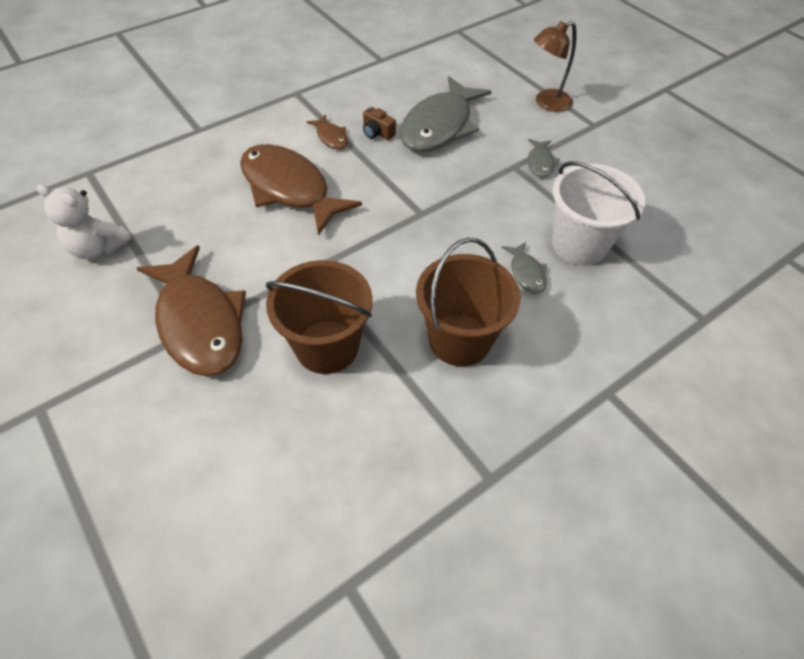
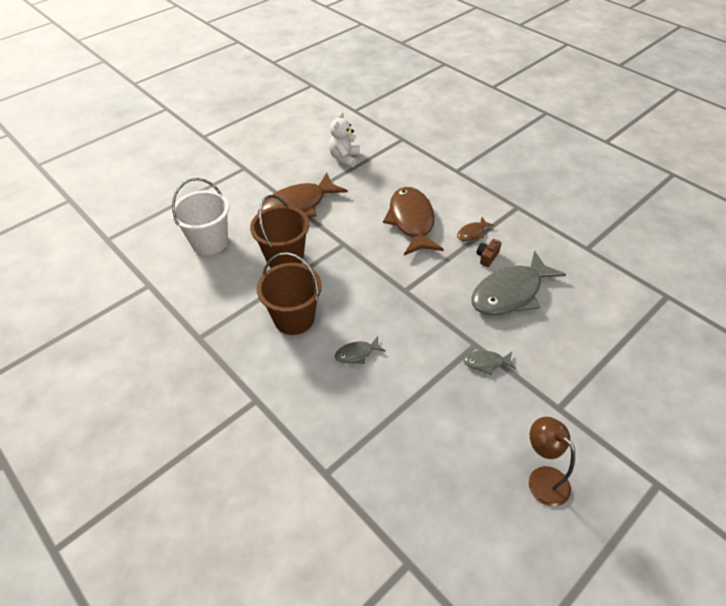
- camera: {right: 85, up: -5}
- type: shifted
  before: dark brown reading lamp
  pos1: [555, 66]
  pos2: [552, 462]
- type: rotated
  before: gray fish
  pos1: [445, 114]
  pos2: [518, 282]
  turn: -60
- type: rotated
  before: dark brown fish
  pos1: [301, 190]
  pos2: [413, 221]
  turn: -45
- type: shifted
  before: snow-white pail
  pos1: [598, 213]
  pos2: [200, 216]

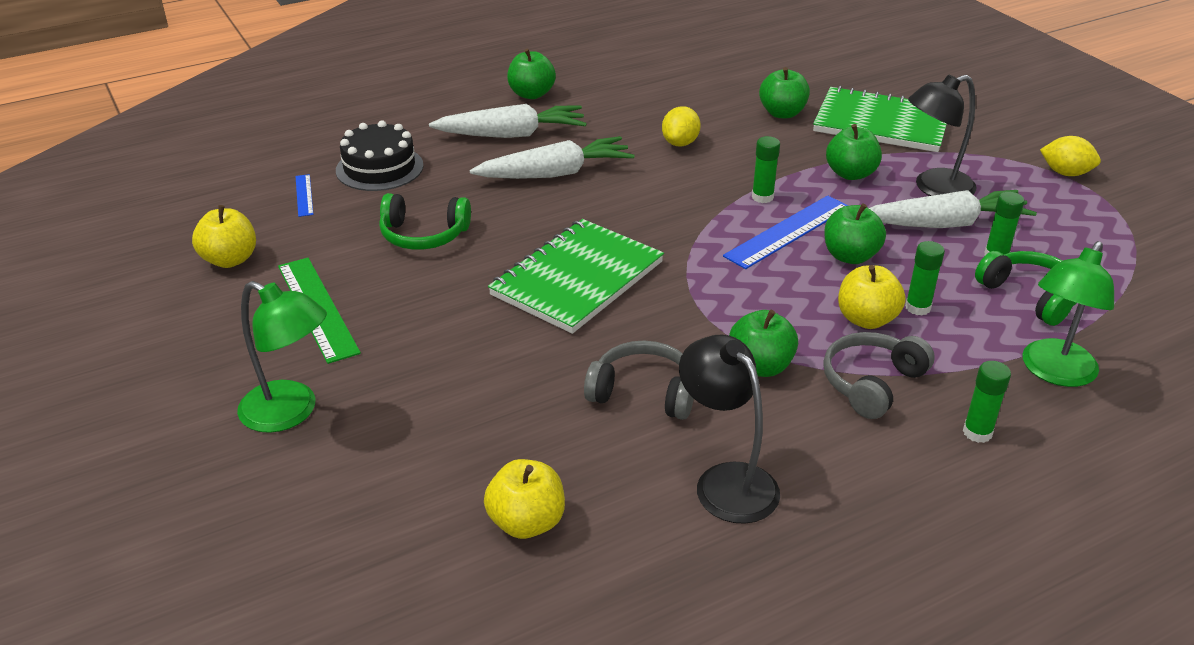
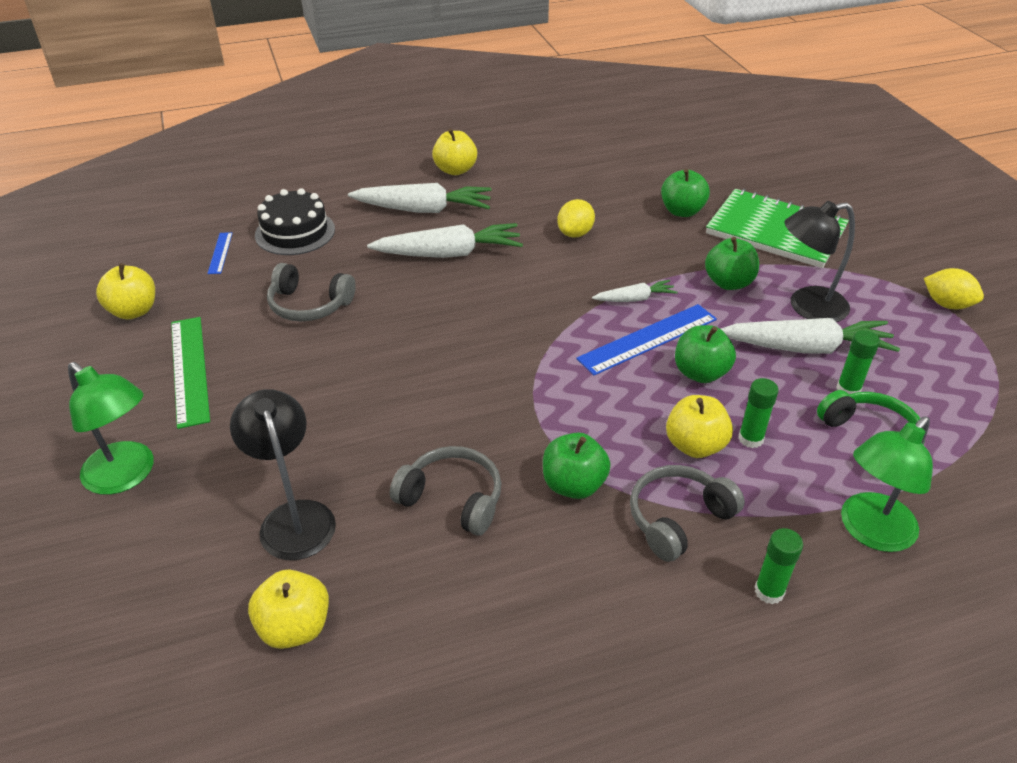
- camera: {right: 10, up: 5}
- type: repainted
  before: emerald toy apple
  after: yellow toy apple
  pos1: [531, 74]
  pos2: [454, 151]
- type: swapped
  before: emerald glue
  after: snow-white carrot
  pos1: [766, 169]
  pos2: [635, 291]
- type: repainted
  before: emerald headset
  after: gray headset
  pos1: [425, 221]
  pos2: [311, 292]
- type: gone
  before: emerald notebook
  pos1: [576, 276]
- type: shifted
  before: ebony reading lamp
  pos1: [729, 429]
  pos2: [283, 474]

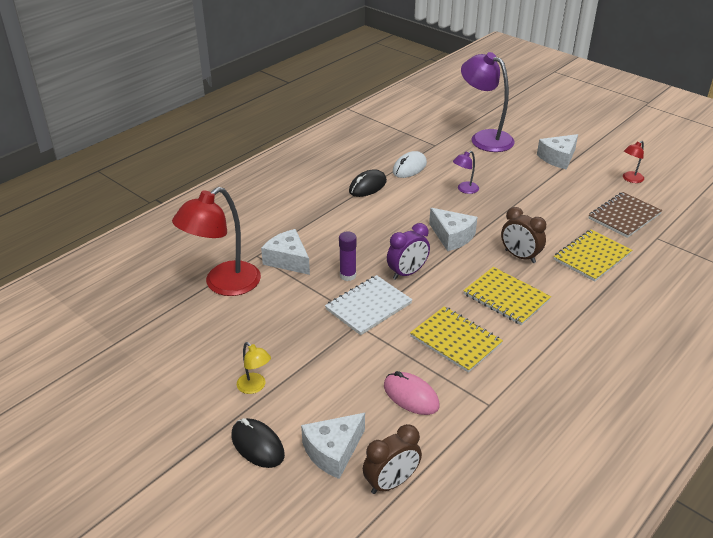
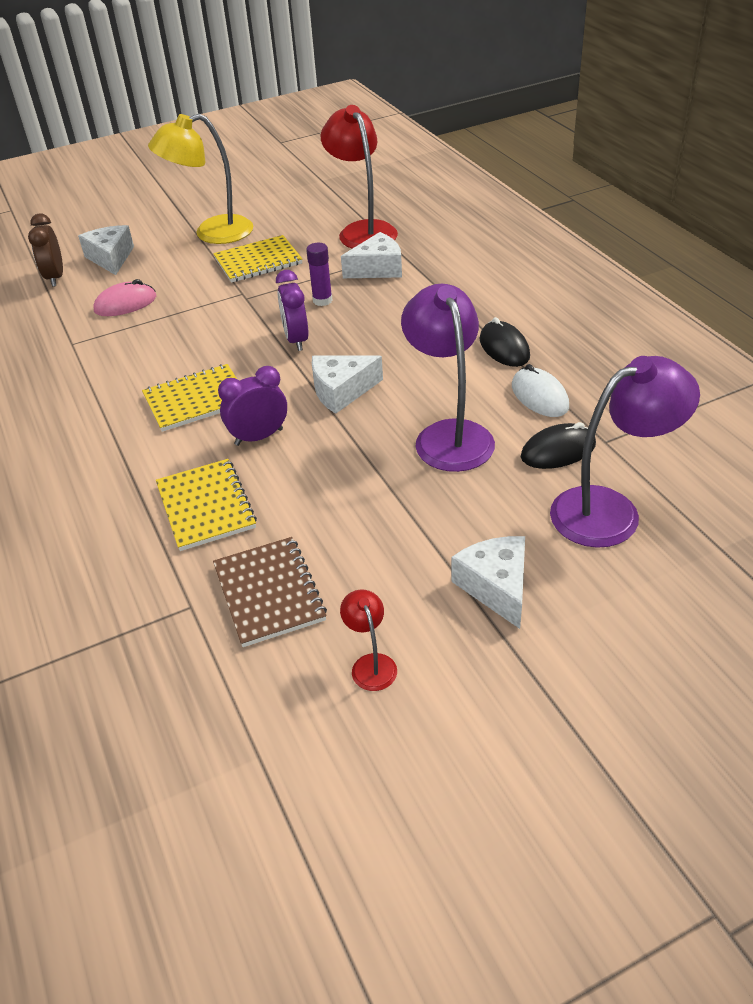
- camera: {right: 115, up: 5}
- type: scaled
  before: purple reading lamp
  pos1: [466, 172]
  pos2: [448, 378]
  scale: 2.19
- type: repainted
  before: dark brown clock
  after: purple clock
  pos1: [523, 235]
  pos2: [252, 406]
- type: gone
  before: snow-white notebook
  pos1: [368, 305]
- type: shifted
  before: yellow notebook
  pos1: [456, 339]
  pos2: [257, 259]
- type: scaled
  before: yellow reading lamp
  pos1: [254, 368]
  pos2: [200, 179]
  scale: 2.19
- type: shifted
  before: ebony computer mouse
  pos1: [258, 443]
  pos2: [558, 445]

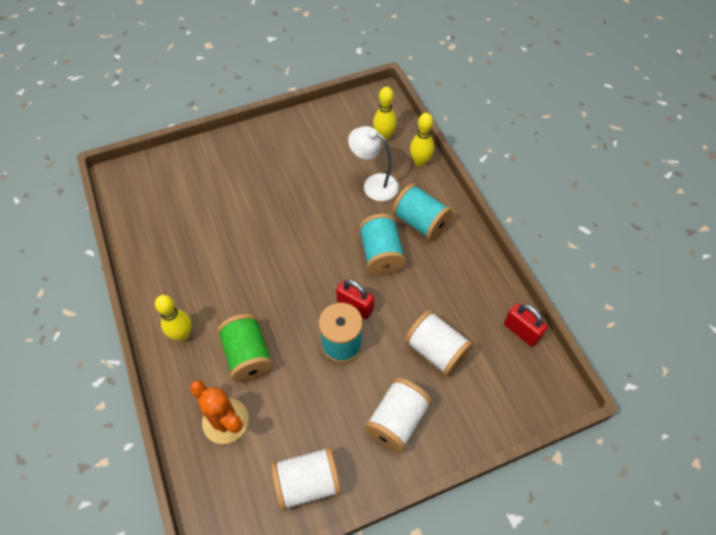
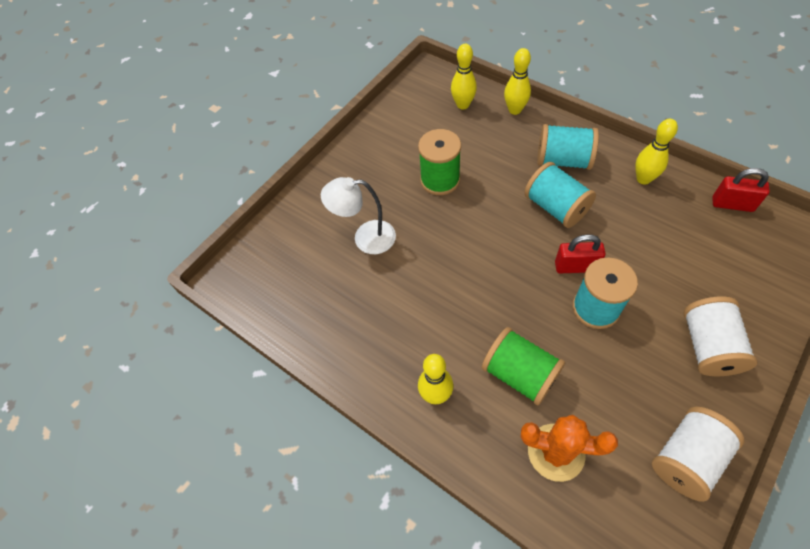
- camera: {right: -25, up: 0}
- type: shifted
  before: snow-white reading lamp
  pos1: [373, 163]
  pos2: [358, 215]
- type: gone
  before: snow-white spool
  pos1: [439, 343]
- type: new
  after: yellow skittle
  pos2: [656, 152]
- type: new
  after: emerald spool
  pos2: [439, 162]

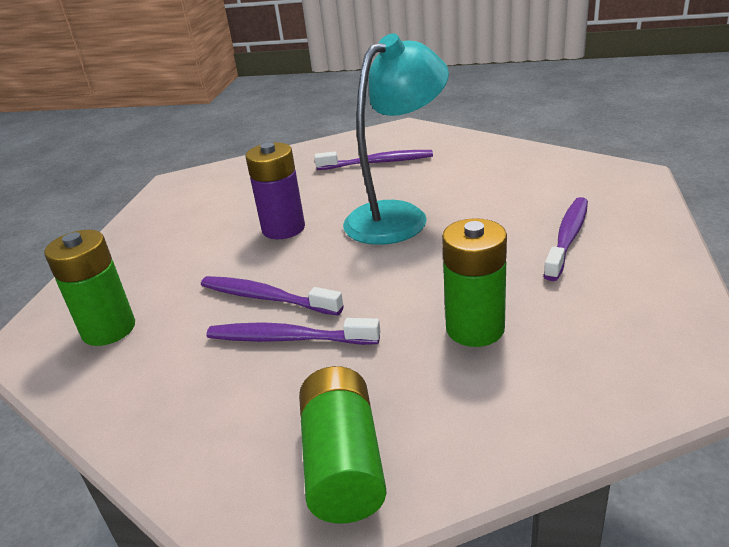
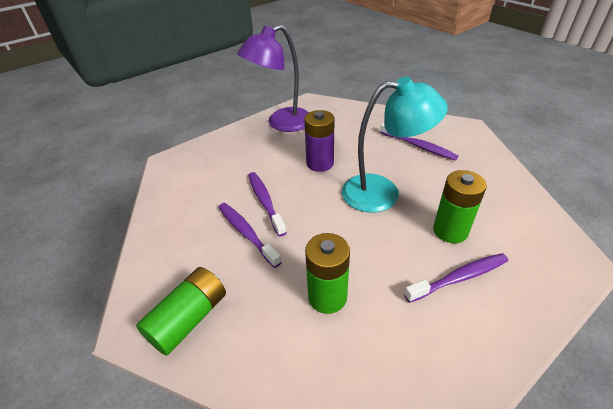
- camera: {right: 40, up: 10}
- type: shifted
  before: emerald battery
  pos1: [89, 288]
  pos2: [460, 206]
- type: new
  after: purple reading lamp
  pos2: [273, 78]

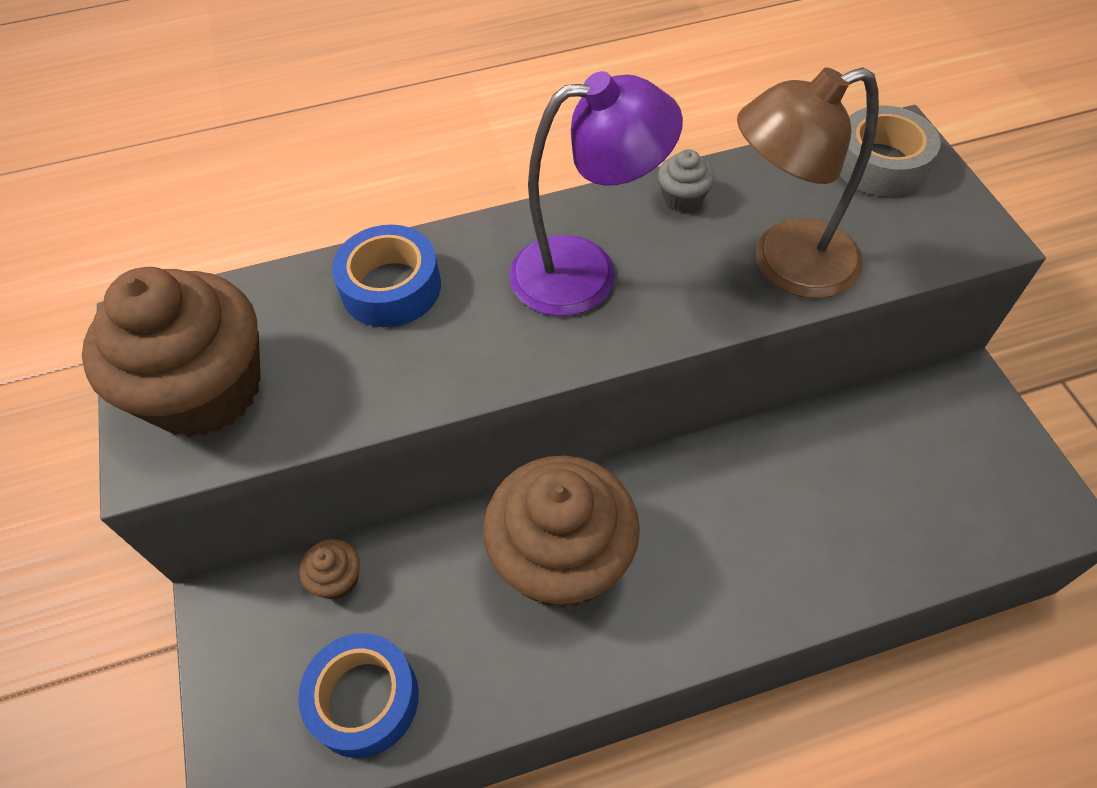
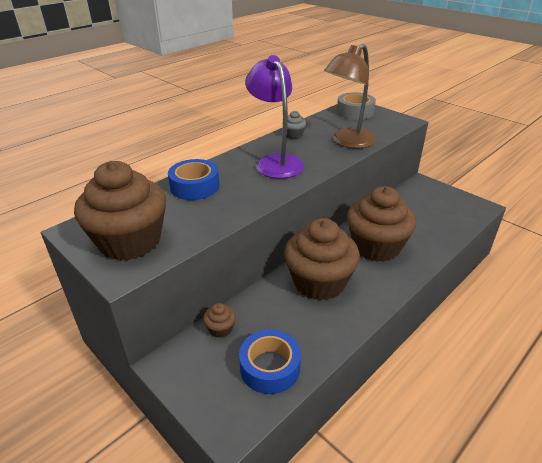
- camera: {right: -30, up: -20}
- type: rotated
  before: purple reading lamp
  pos1: [596, 193]
  pos2: [274, 117]
  turn: -75
- type: new
  after: dark brown muffin
  pos2: [381, 224]

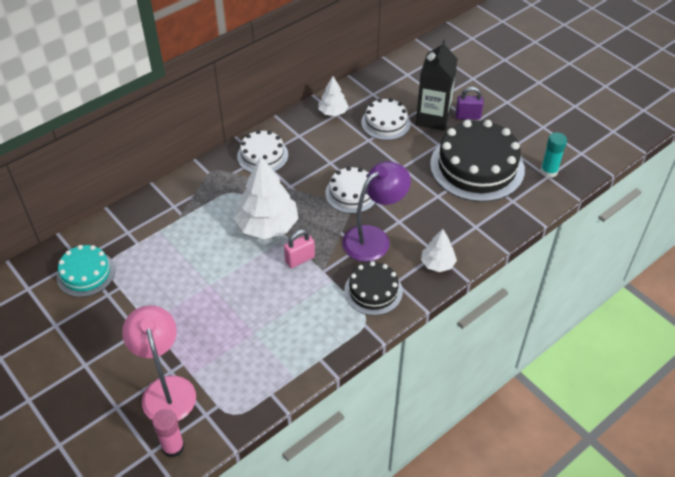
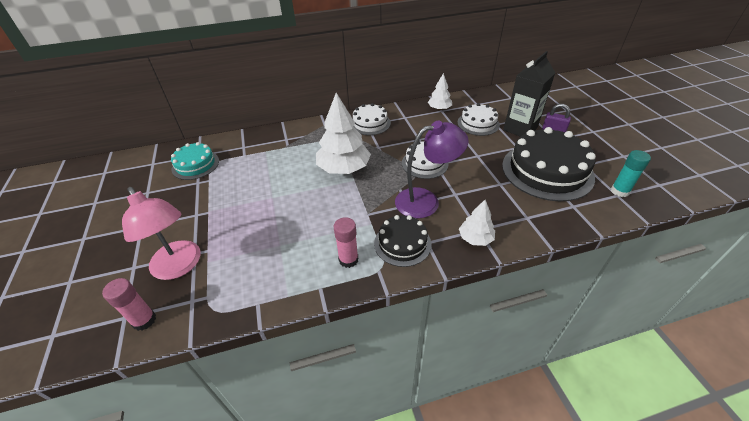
- camera: {right: 25, up: -5}
- type: gone
  before: rosy lock
  pos1: [299, 249]
- type: rotated
  before: rosy reading lamp
  pos1: [159, 363]
  pos2: [161, 233]
  turn: 135
- type: new
  after: rosy glue
  pos2: [346, 242]

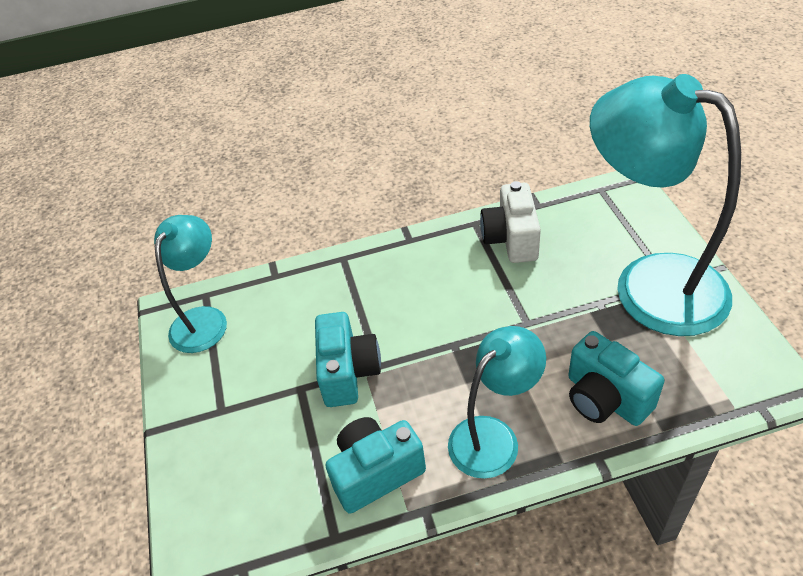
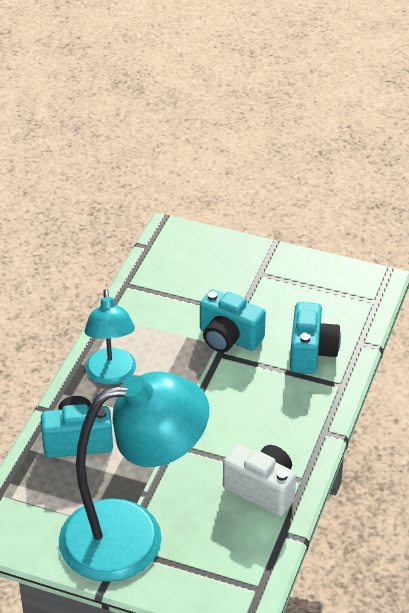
- camera: {right: 120, up: -5}
- type: gone
  before: turquoise reading lamp
  pos1: [190, 284]
- type: shifted
  before: turquoise photo camera
  pos1: [376, 465]
  pos2: [315, 338]

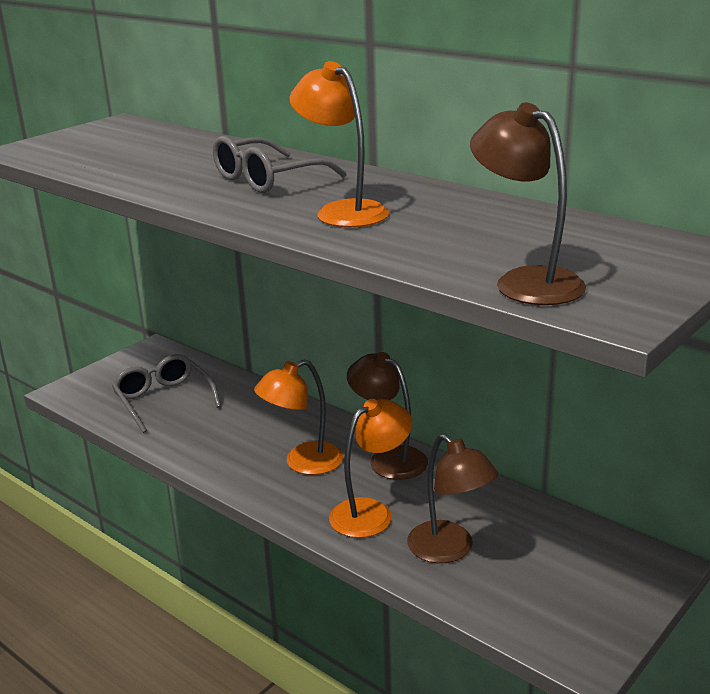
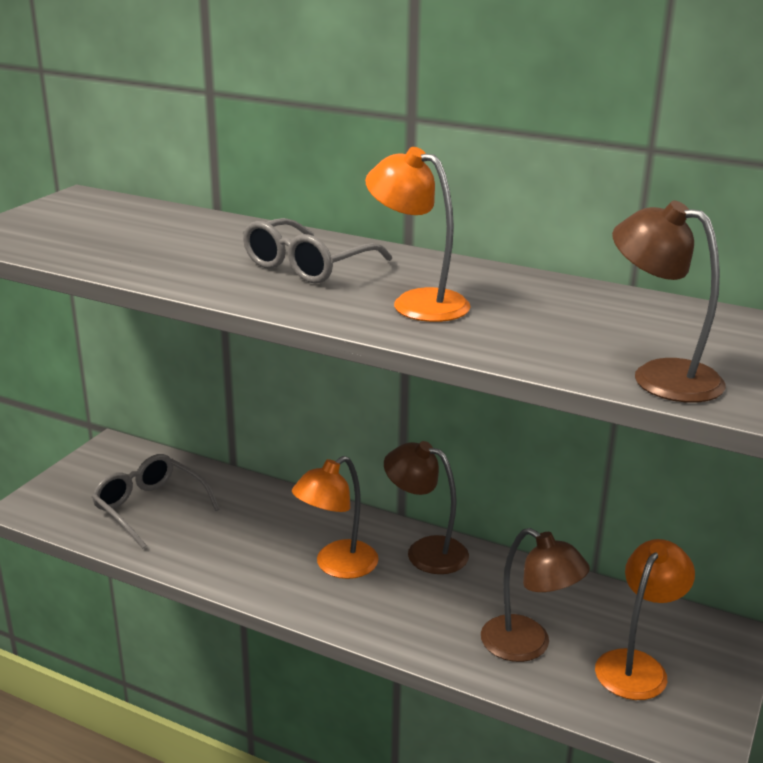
- camera: {right: -15, up: 0}
- type: shifted
  before: bright orange reading lamp
  pos1: [370, 468]
  pos2: [645, 619]

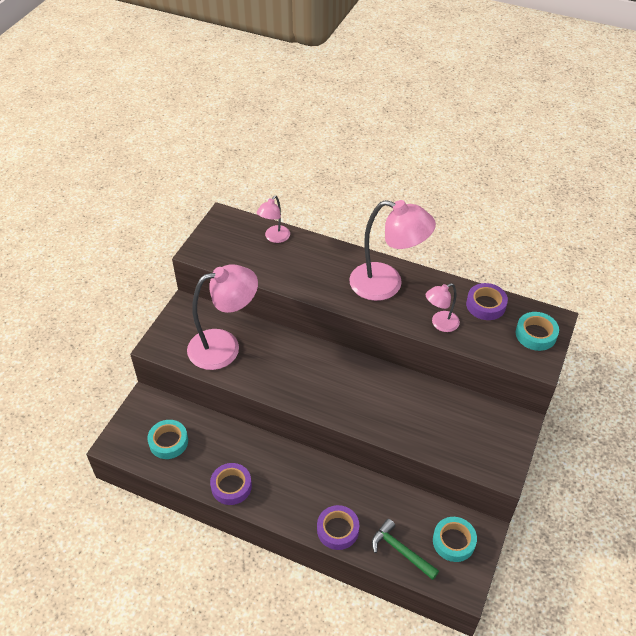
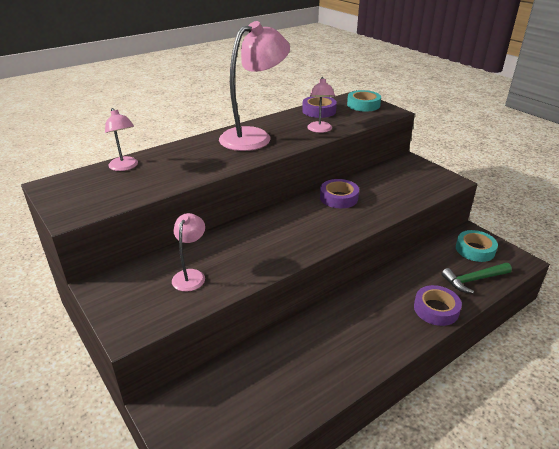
- camera: {right: -60, up: -15}
- type: scaled
  before: rosy reading lamp
  pos1: [222, 317]
  pos2: [188, 252]
  scale: 0.51
- type: gone
  before: turquoise roll of tape
  pos1: [167, 439]
- type: shifted
  before: purple roll of tape
  pos1: [231, 484]
  pos2: [339, 193]

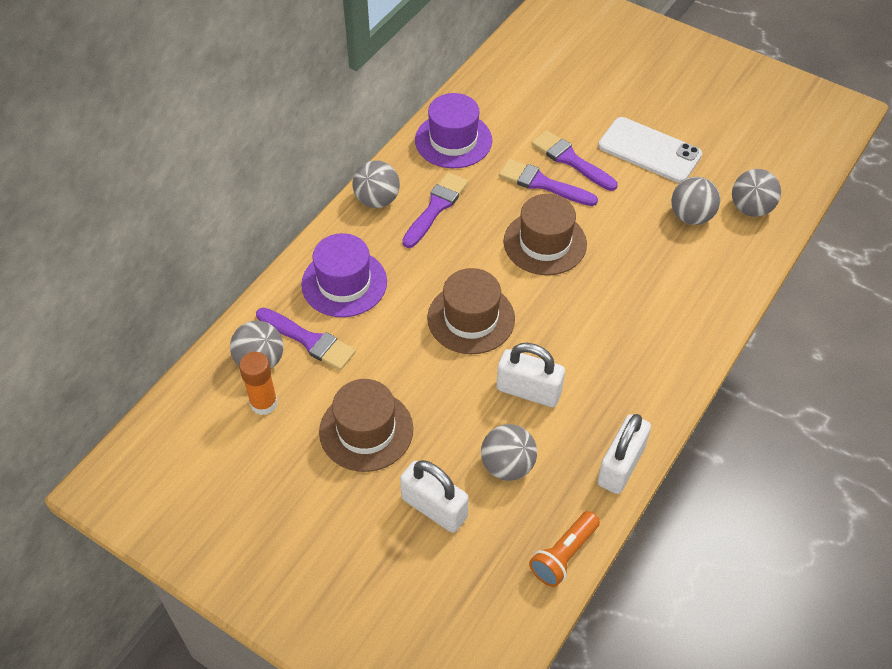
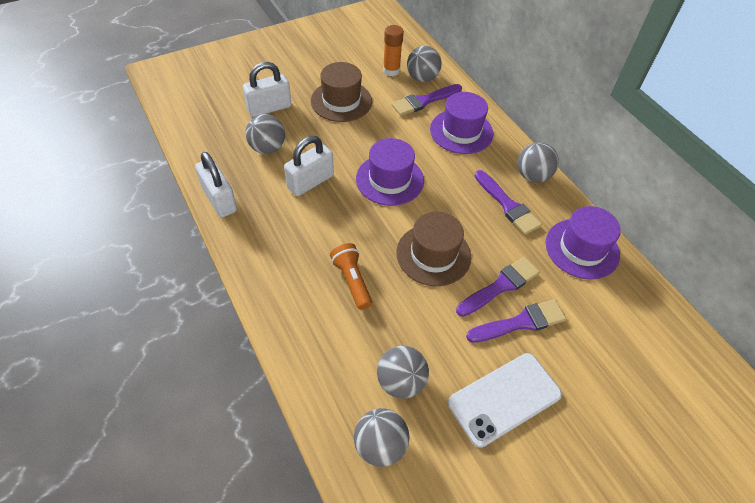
- camera: {right: 115, up: 0}
- type: repainted
  before: dark brown top hat
  after: purple top hat
  pos1: [471, 311]
  pos2: [390, 172]
- type: shifted
  before: bright orange pocket torch
  pos1: [564, 549]
  pos2: [351, 276]

